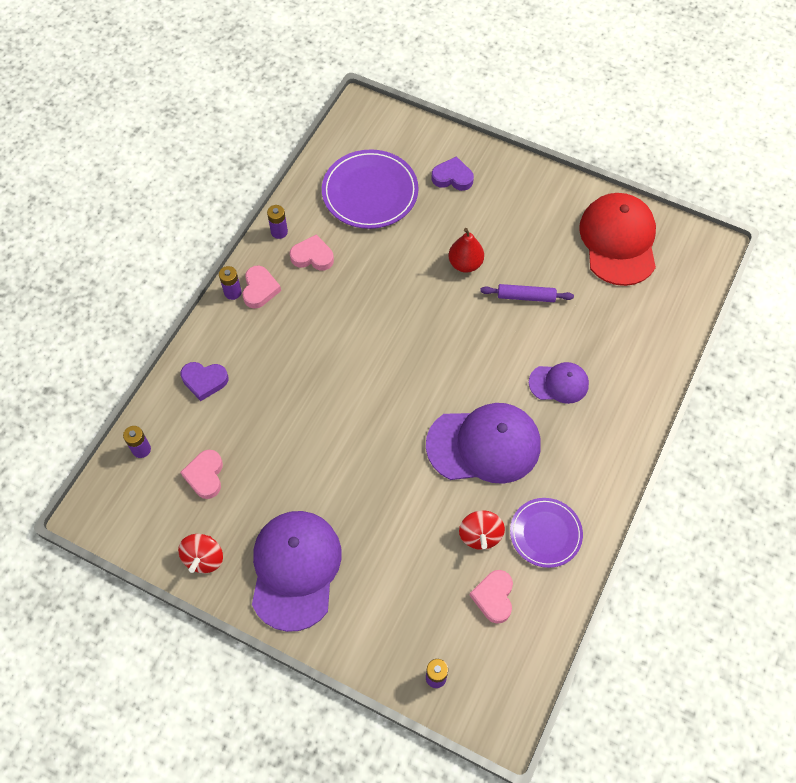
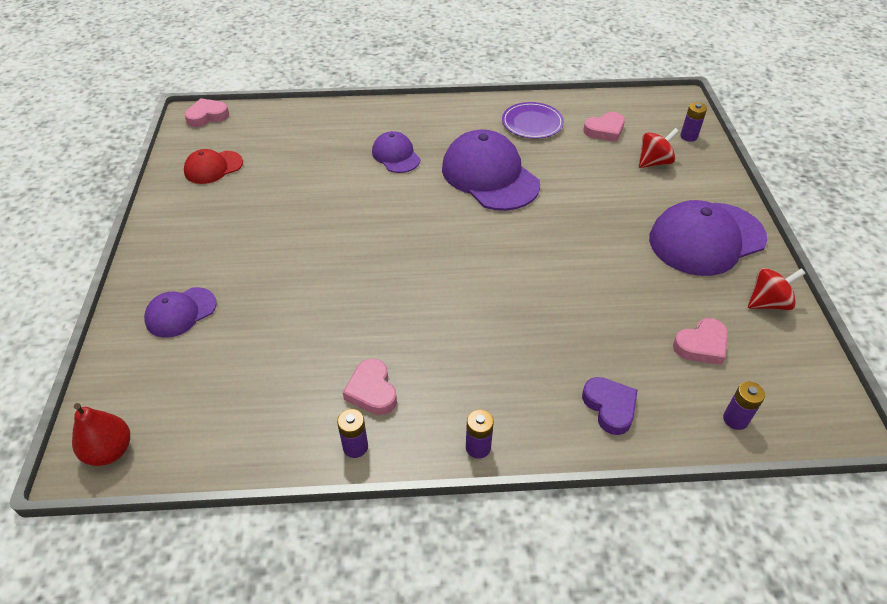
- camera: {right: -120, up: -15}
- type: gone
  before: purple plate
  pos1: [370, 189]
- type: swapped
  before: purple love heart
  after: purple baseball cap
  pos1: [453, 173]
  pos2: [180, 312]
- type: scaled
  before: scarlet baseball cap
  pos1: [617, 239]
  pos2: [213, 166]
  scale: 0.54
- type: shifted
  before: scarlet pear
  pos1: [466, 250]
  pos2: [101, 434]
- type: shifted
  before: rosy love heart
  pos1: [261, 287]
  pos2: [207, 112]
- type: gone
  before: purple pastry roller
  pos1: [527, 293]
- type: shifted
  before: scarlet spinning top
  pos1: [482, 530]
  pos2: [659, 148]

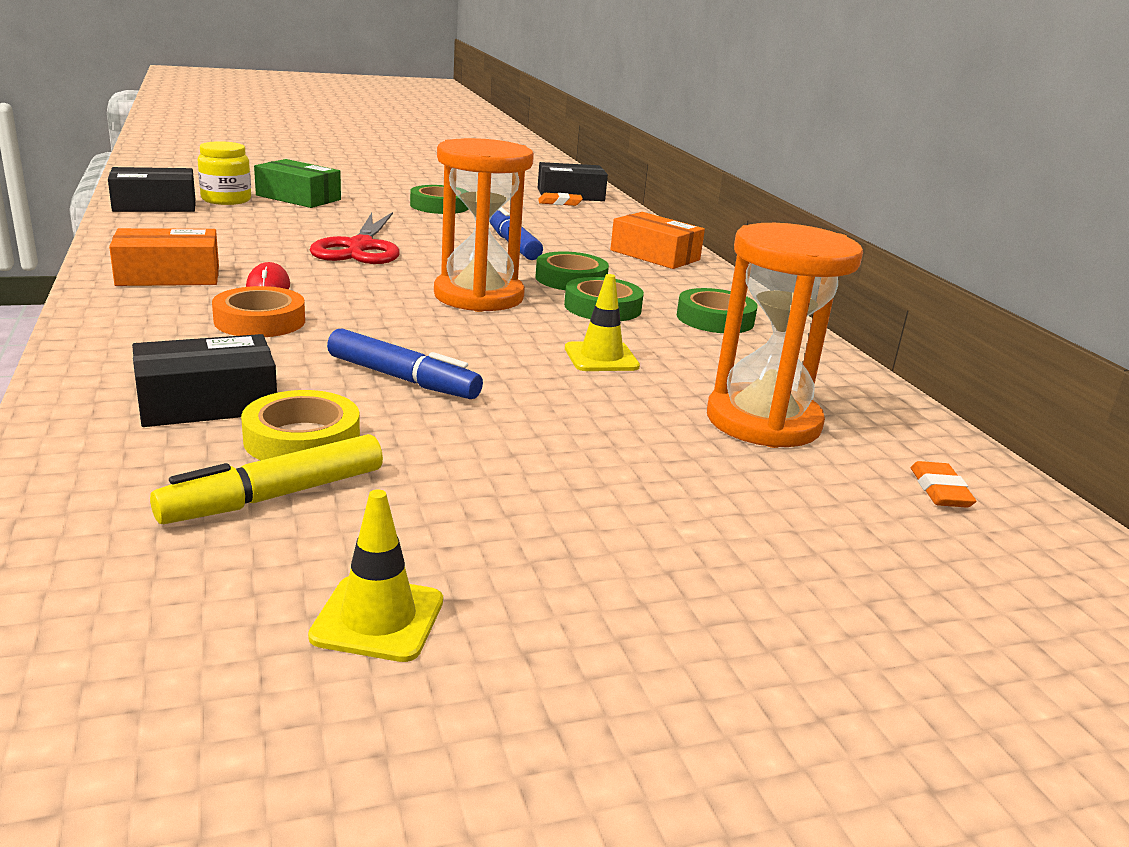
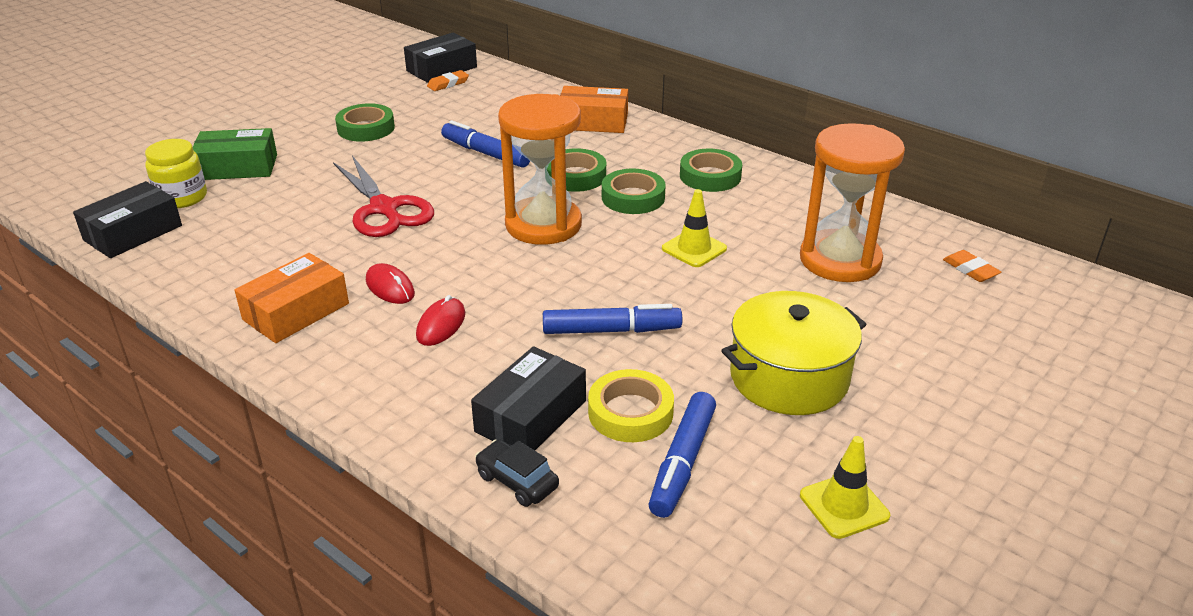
- camera: {right: -30, up: 10}
- type: swapped
  before: bright orange roll of tape
  after: scarlet computer mouse
  pos1: [258, 311]
  pos2: [440, 320]
- type: repainted
  before: yellow felt pen
  after: royal blue felt pen
  pos1: [266, 479]
  pos2: [682, 455]
- type: new
  after: yellow pot
  pos2: [794, 353]
- type: new
  after: ebony toy car
  pos2: [517, 473]

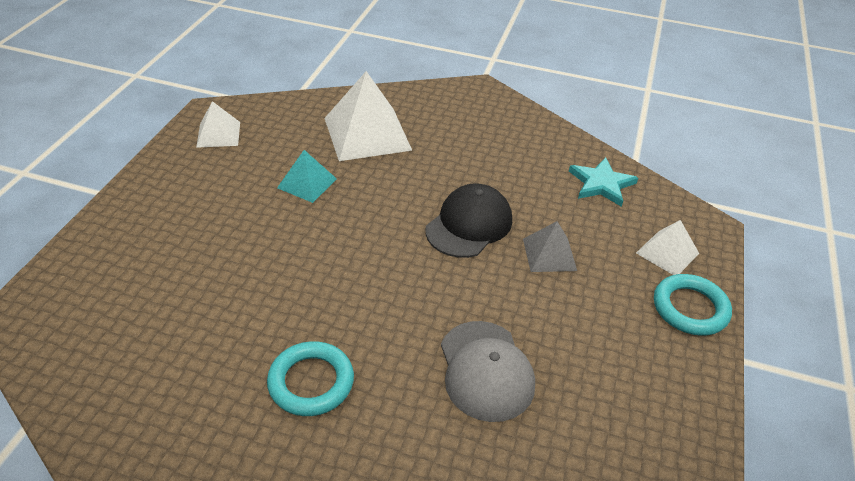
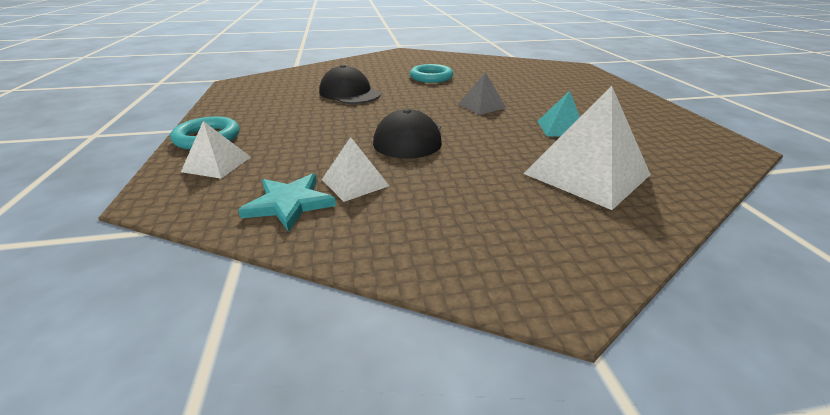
- camera: {right: 155, up: -10}
- type: shifted
  before: snow-white pyramid shape
  pos1: [218, 124]
  pos2: [355, 169]
- type: shifted
  before: gray pyramid shape
  pos1: [550, 246]
  pos2: [482, 93]
- type: repainted
  before: gray baseball cap
  after: ebony baseball cap
  pos1: [488, 371]
  pos2: [350, 84]

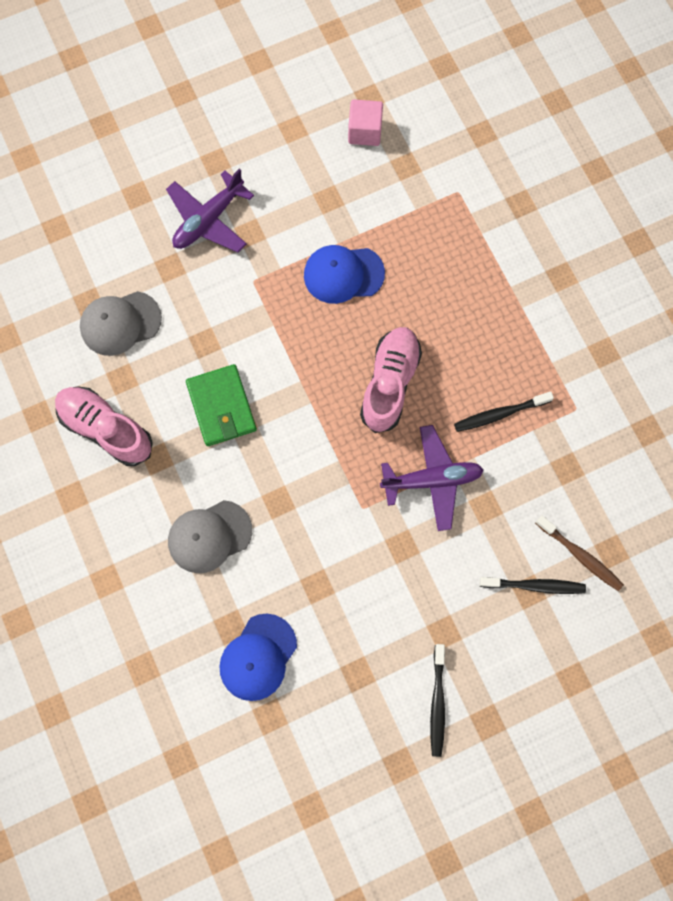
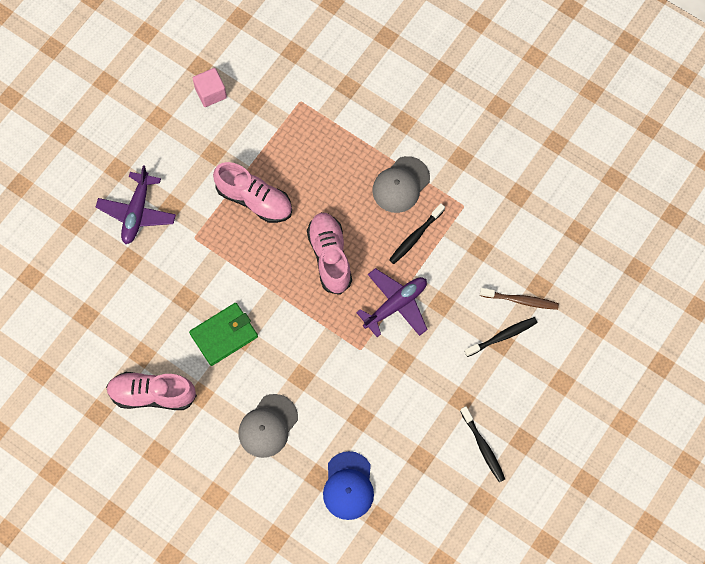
- camera: {right: -30, up: -5}
- type: swapped
  before: royal blue baseball cap
  after: rosy sneaker
  pos1: [344, 274]
  pos2: [252, 192]
- type: shifted
  before: gray baseball cap
  pos1: [121, 323]
  pos2: [401, 184]
- type: rotated
  before: emerald wallet
  pos1: [221, 405]
  pos2: [223, 334]
  turn: -75

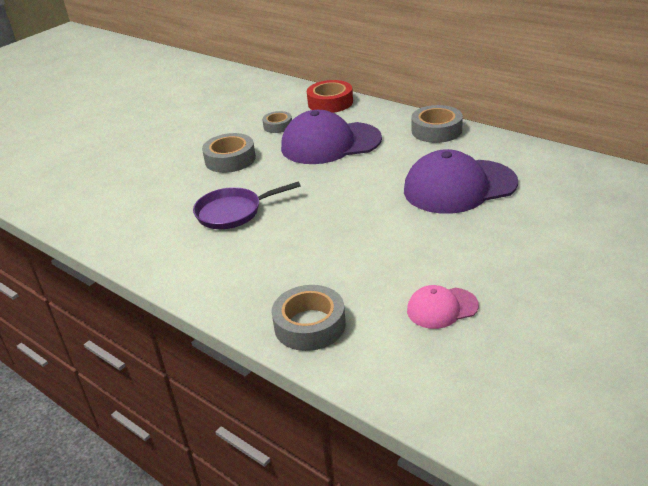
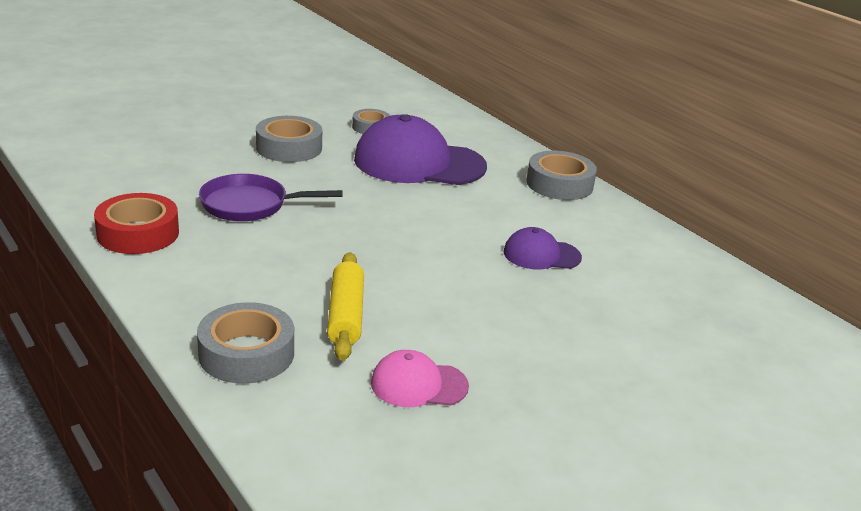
- camera: {right: 10, up: -5}
- type: shifted
  before: scarlet roll of tape
  pos1: [330, 96]
  pos2: [136, 223]
- type: scaled
  before: purple baseball cap
  pos1: [461, 181]
  pos2: [543, 248]
  scale: 0.5
- type: new
  after: yellow pastry roller
  pos2: [345, 306]

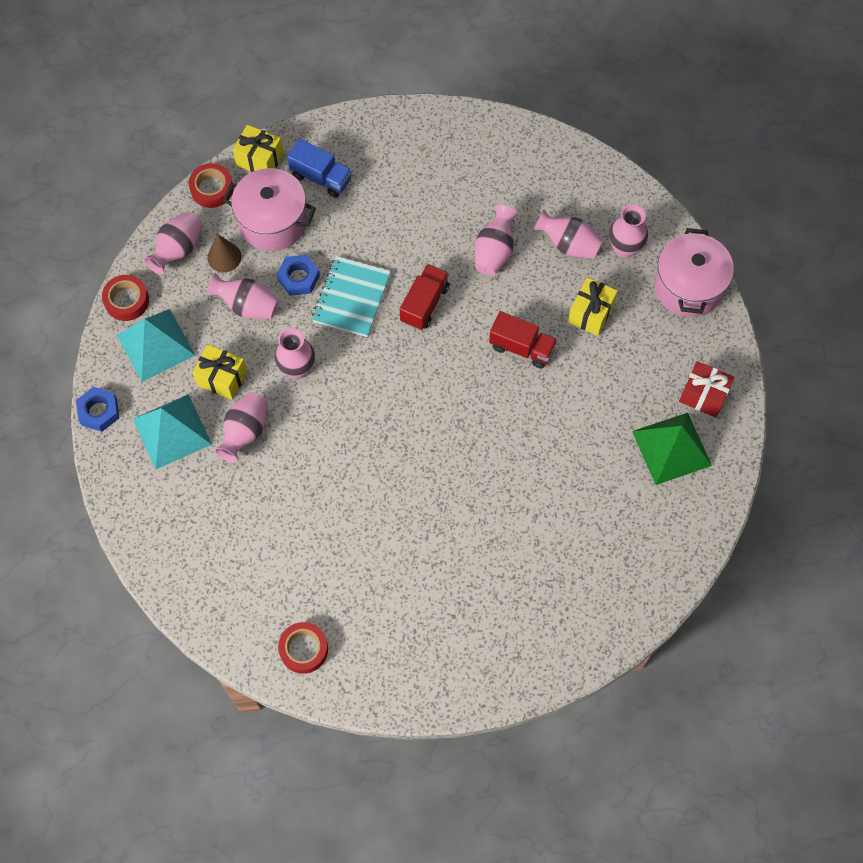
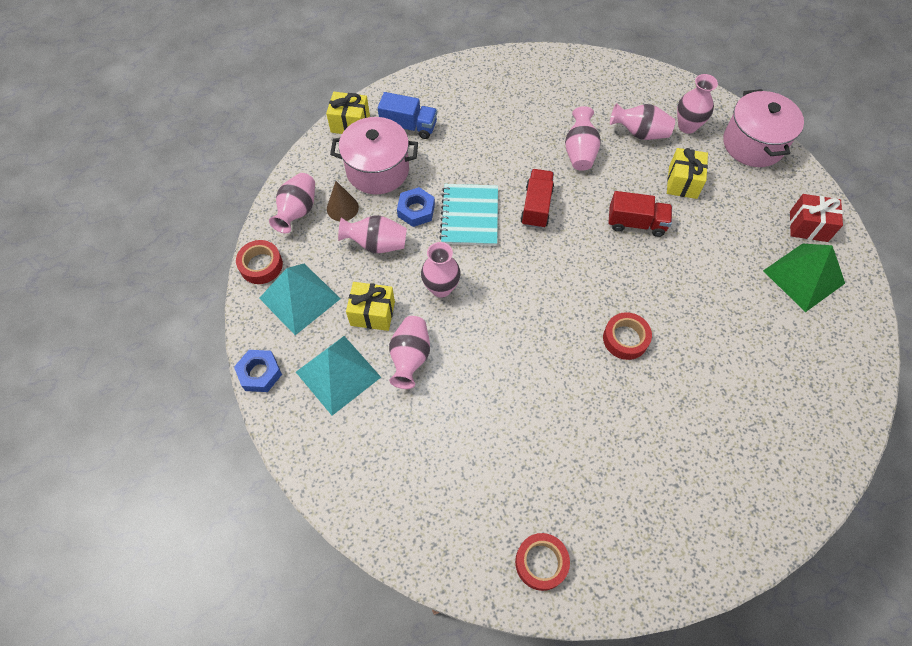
- camera: {right: -15, up: -5}
- type: shifted
  before: scarlet roll of tape
  pos1: [211, 185]
  pos2: [627, 336]

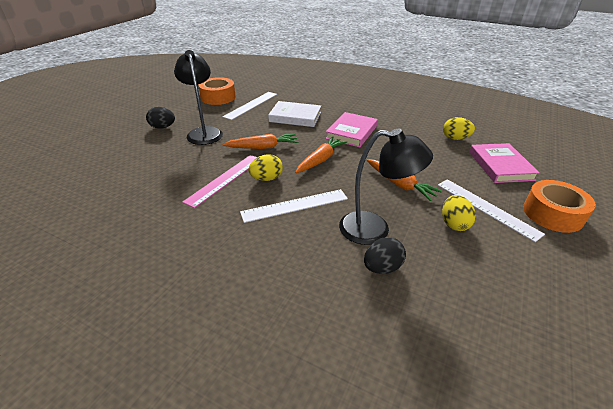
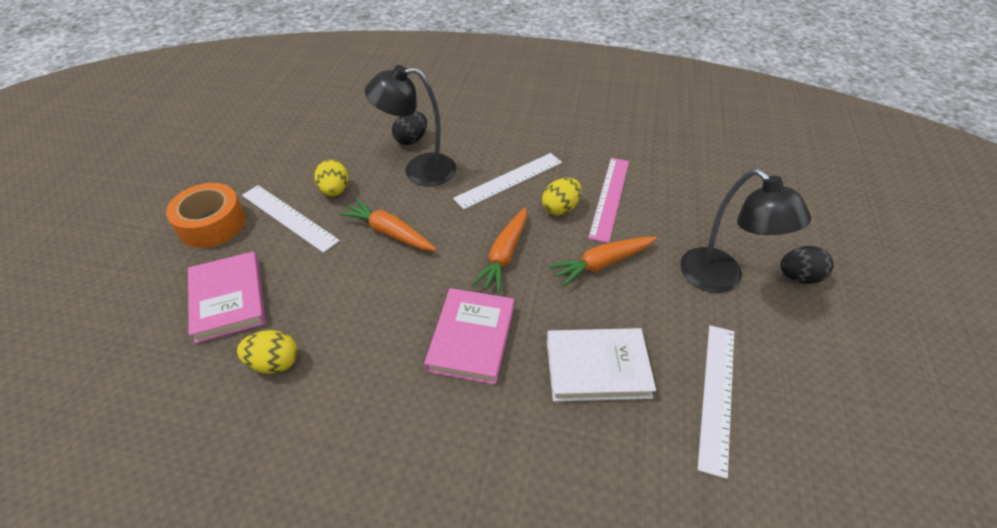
- camera: {right: 165, up: 10}
- type: gone
  before: bright orange roll of tape
  pos1: [217, 91]

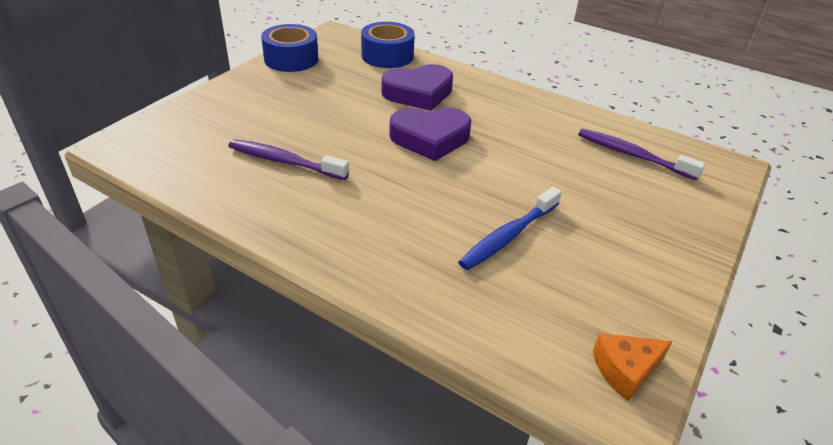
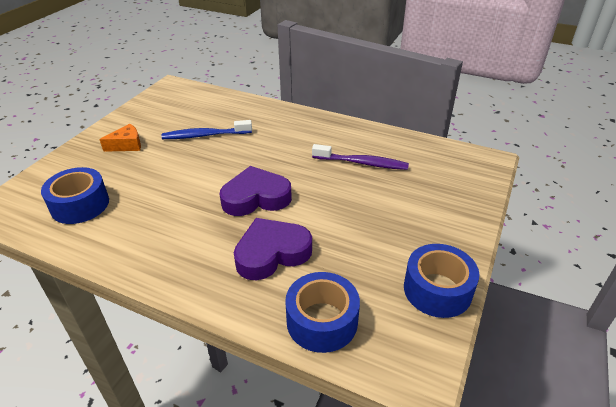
- camera: {right: 175, up: 0}
- type: swapped
  before: purple dental brush
  after: royal blue roll of tape
  pos1: [641, 154]
  pos2: [75, 195]
- type: rotated
  before: royal blue dental brush
  pos1: [510, 228]
  pos2: [206, 129]
  turn: -135
- type: shifted
  before: bright orange cheese wedge
  pos1: [632, 367]
  pos2: [120, 138]

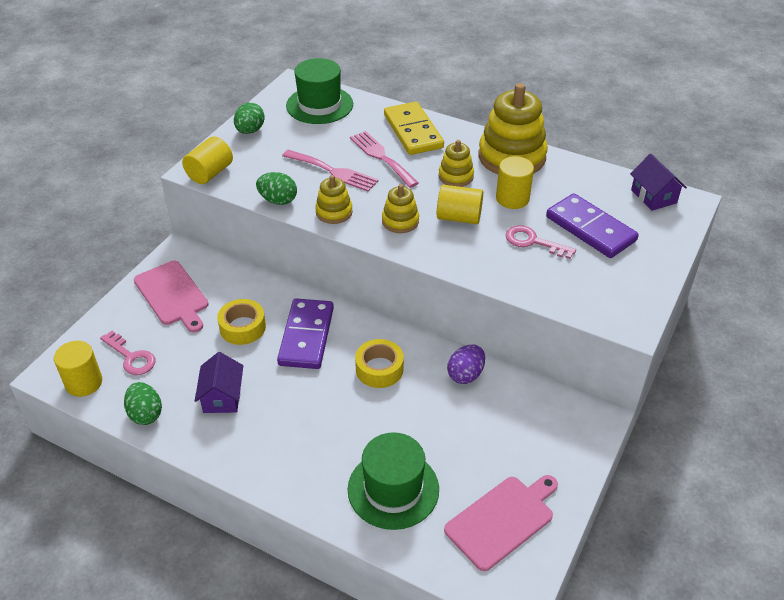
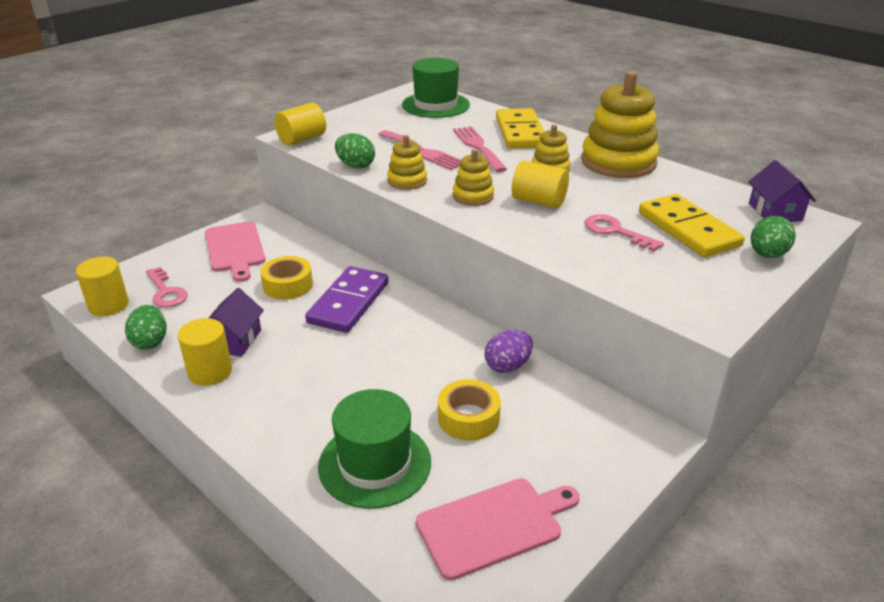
- camera: {right: 15, up: -10}
- type: shifted
  before: emerald egg shape
  pos1: [249, 118]
  pos2: [773, 237]
- type: shifted
  before: yellow cylinder shape
  pos1: [515, 182]
  pos2: [205, 352]
- type: repainted
  before: purple domino piece
  after: yellow domino piece
  pos1: [592, 225]
  pos2: [692, 225]
- type: shifted
  before: yellow roll of tape
  pos1: [379, 363]
  pos2: [469, 410]

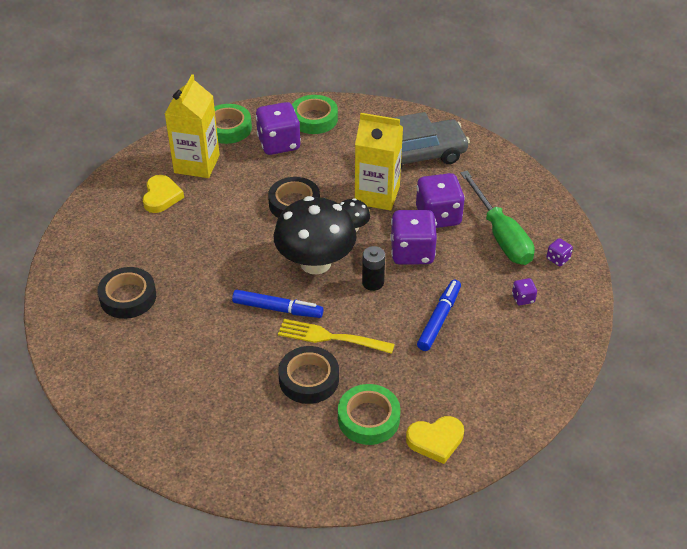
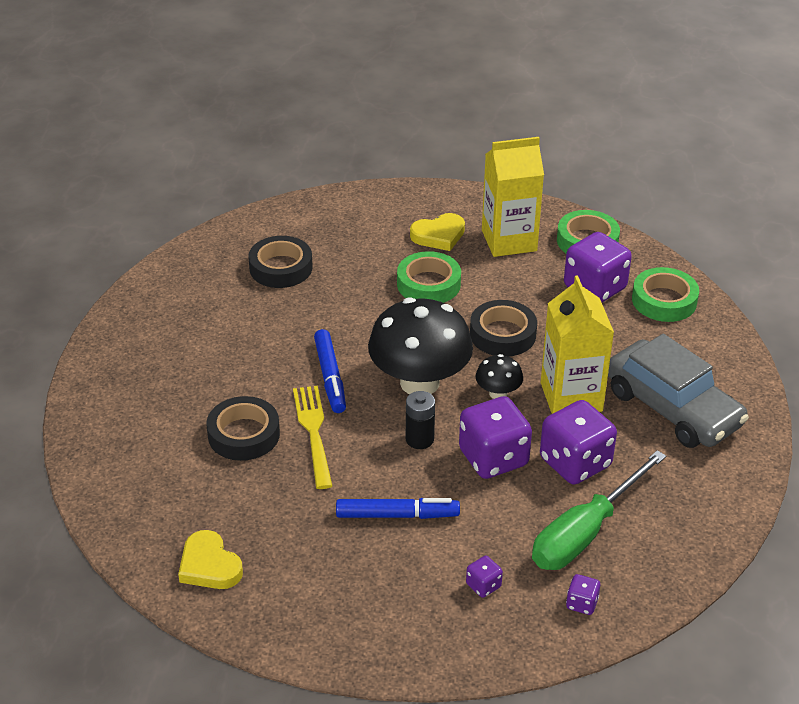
- camera: {right: 65, up: -5}
- type: shifted
  before: emerald roll of tape
  pos1: [369, 414]
  pos2: [429, 277]

